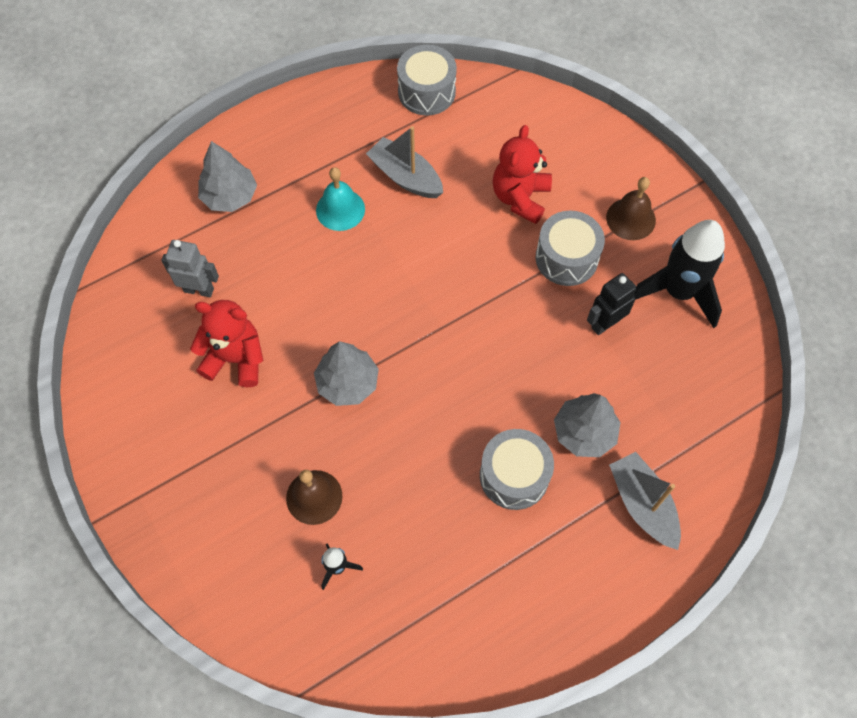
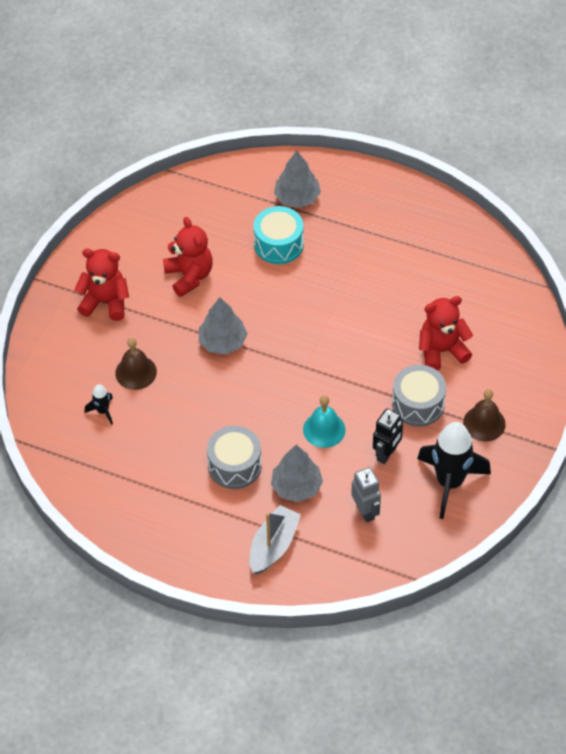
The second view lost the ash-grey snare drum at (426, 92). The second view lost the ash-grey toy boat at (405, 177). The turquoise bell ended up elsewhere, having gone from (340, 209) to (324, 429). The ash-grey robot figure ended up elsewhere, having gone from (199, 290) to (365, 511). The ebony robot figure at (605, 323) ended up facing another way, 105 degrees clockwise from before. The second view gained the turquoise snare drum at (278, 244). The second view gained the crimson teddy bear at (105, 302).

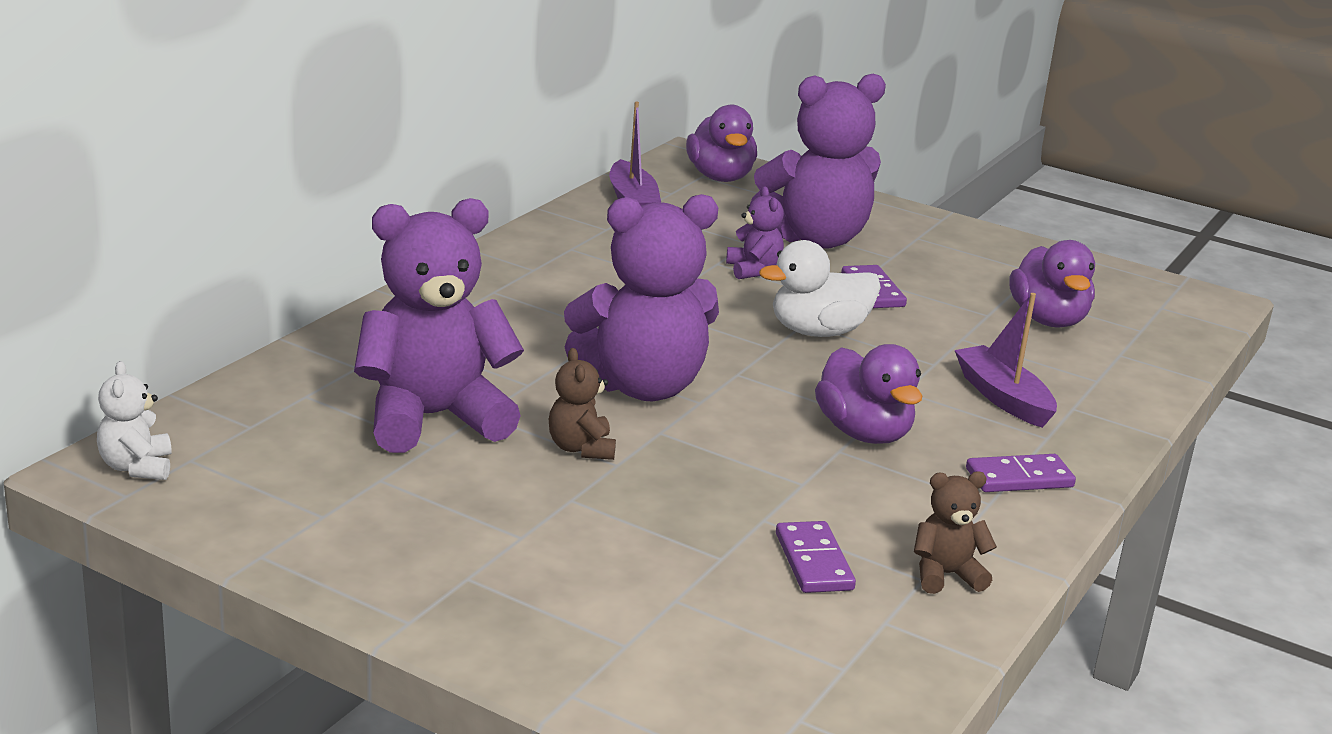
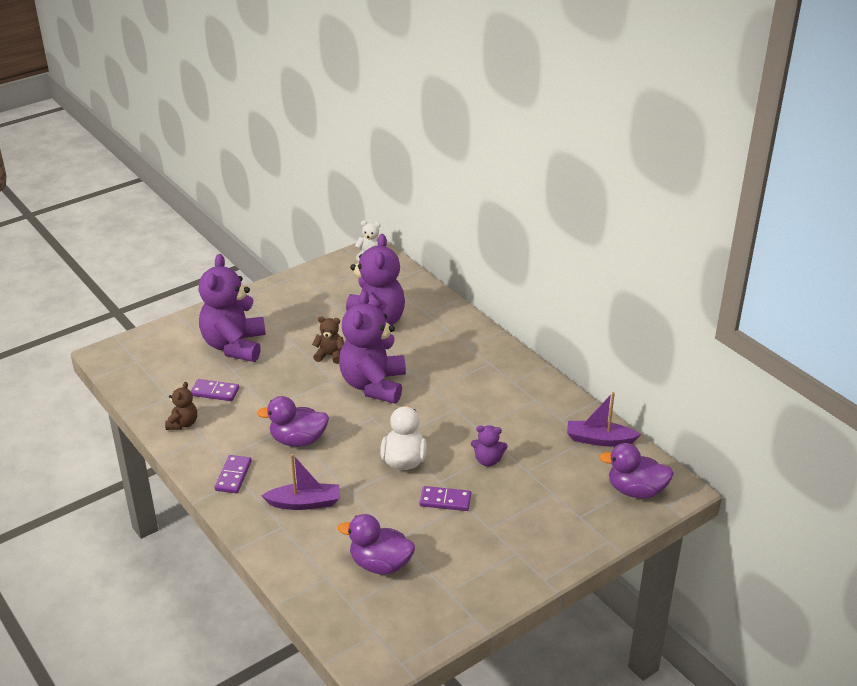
The royal purple teddy bear ended up elsewhere, having gone from (815, 238) to (234, 346).

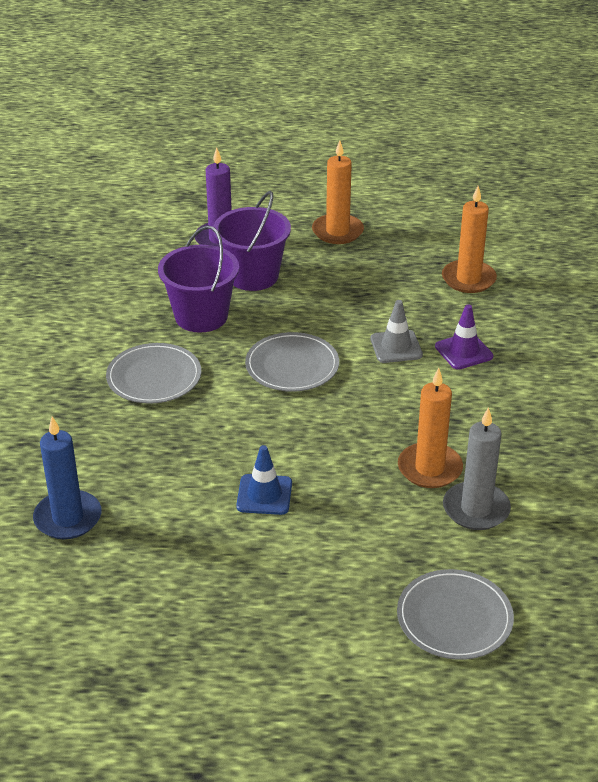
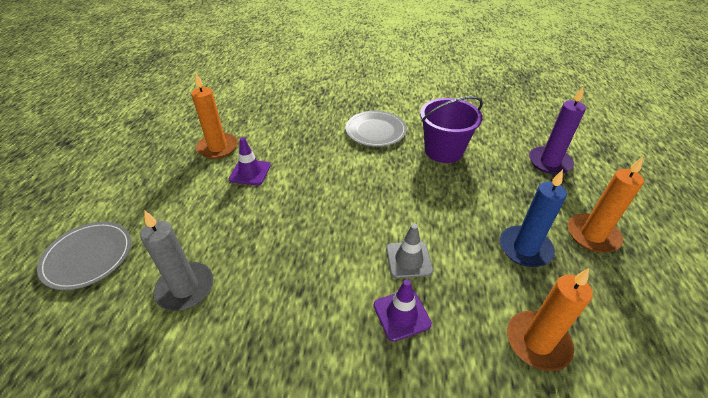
The second view lost the royal purple sand bucket at (253, 276). The second view lost the ash-grey dinner plate at (292, 365). The orange pillar candle ended up elsewhere, having gone from (429, 468) to (218, 147). The royal blue pillar candle ended up elsewhere, having gone from (68, 518) to (525, 248). What was the royal blue road cone at (264, 495) turned into the royal purple road cone at (250, 172).

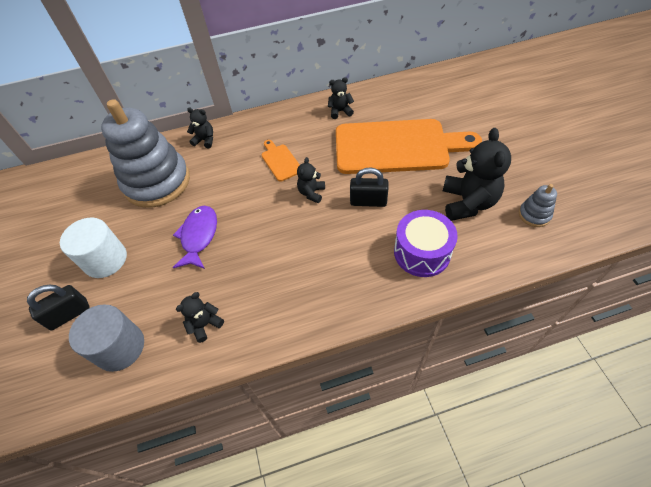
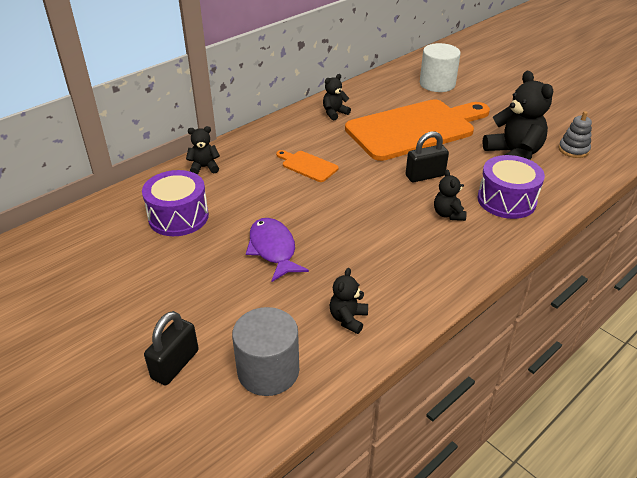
Where the ash-grey stacking rings stood at (157, 182), the royal purple snare drum came to stand at (178, 217). The ebony teddy bear ended up elsewhere, having gone from (311, 193) to (448, 214). The pure white cylinder shape ended up elsewhere, having gone from (105, 260) to (437, 84).

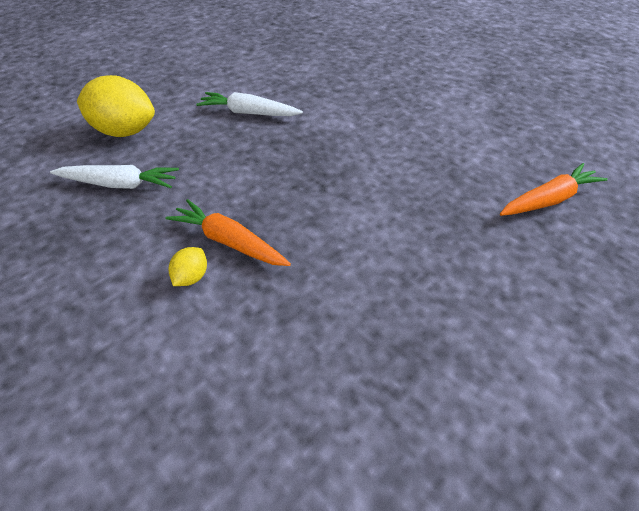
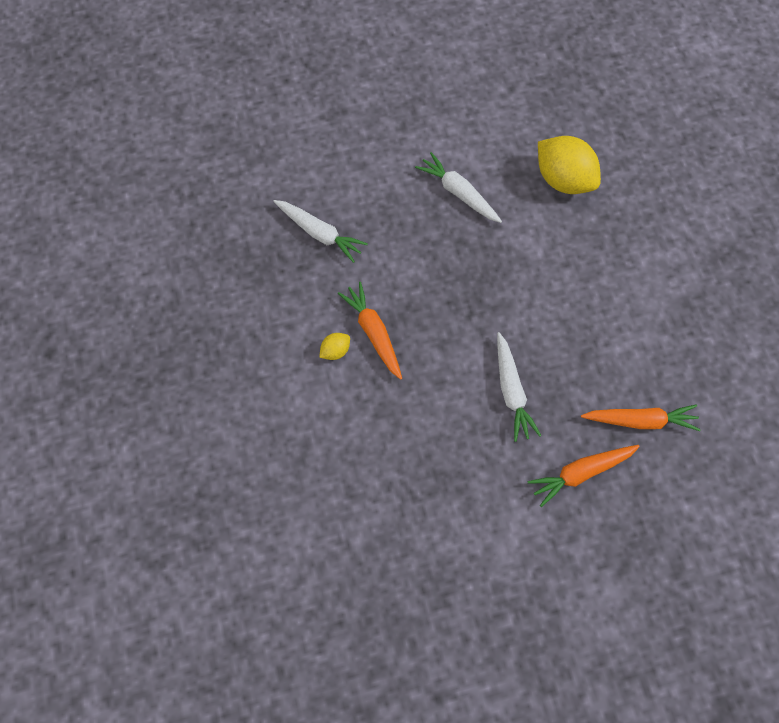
The bright yellow lemon ended up elsewhere, having gone from (125, 132) to (563, 180). The second view gained the pure white carrot at (511, 391). The second view gained the orange carrot at (581, 473).

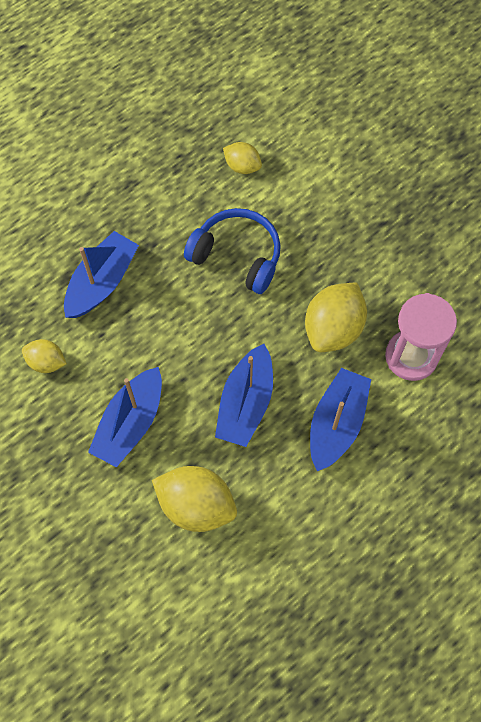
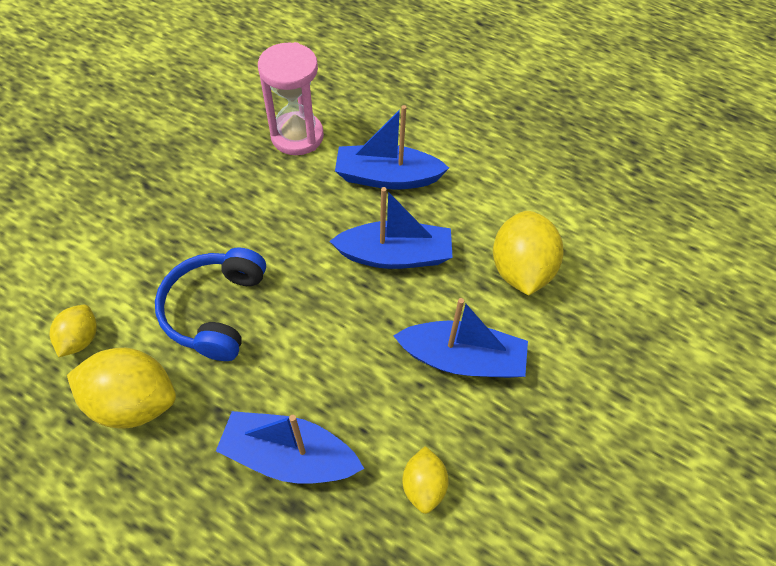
The bright yellow lemon ended up elsewhere, having gone from (333, 328) to (134, 402).

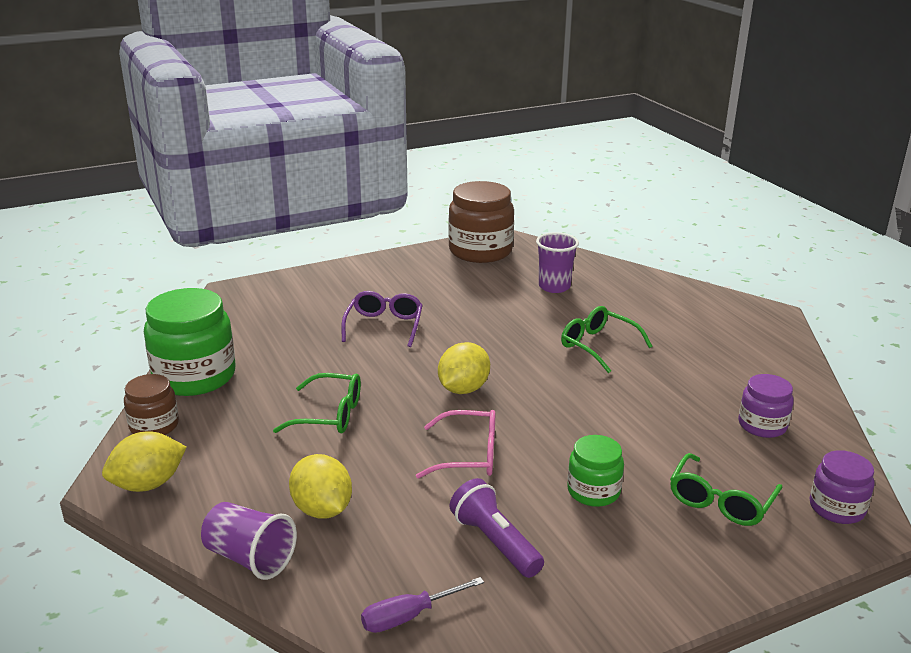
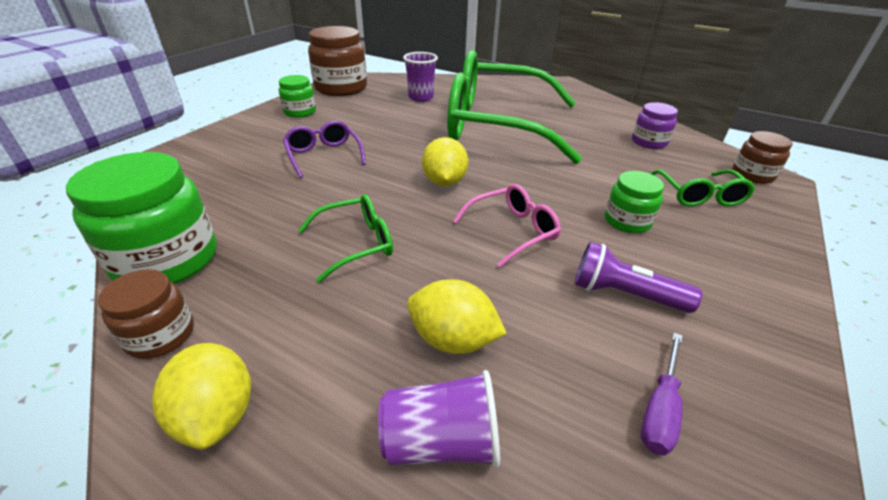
The size of the emerald spectacles at (597, 345) changed by a factor of 2.45. The bright yellow lemon at (148, 484) ended up facing another way, 45 degrees counterclockwise from before. What was the royal purple jar at (836, 508) turned into the dark brown jar at (752, 175). The second view gained the emerald jar at (300, 112).

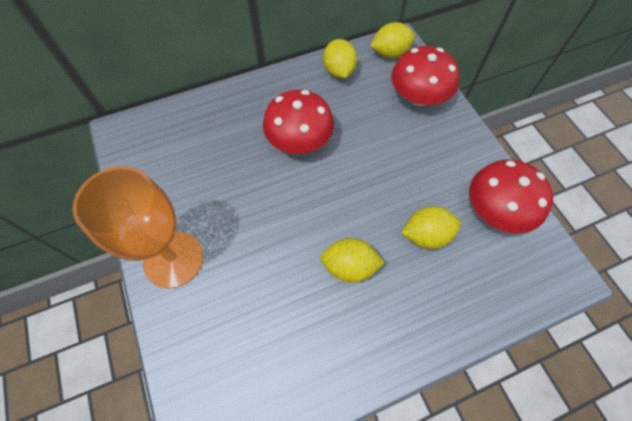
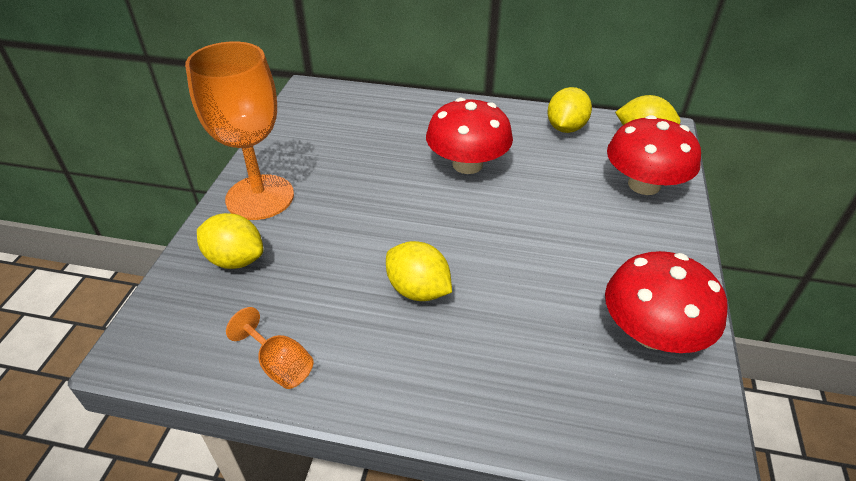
The bright yellow lemon ended up elsewhere, having gone from (426, 235) to (235, 260). The second view gained the orange wine glass at (280, 365).

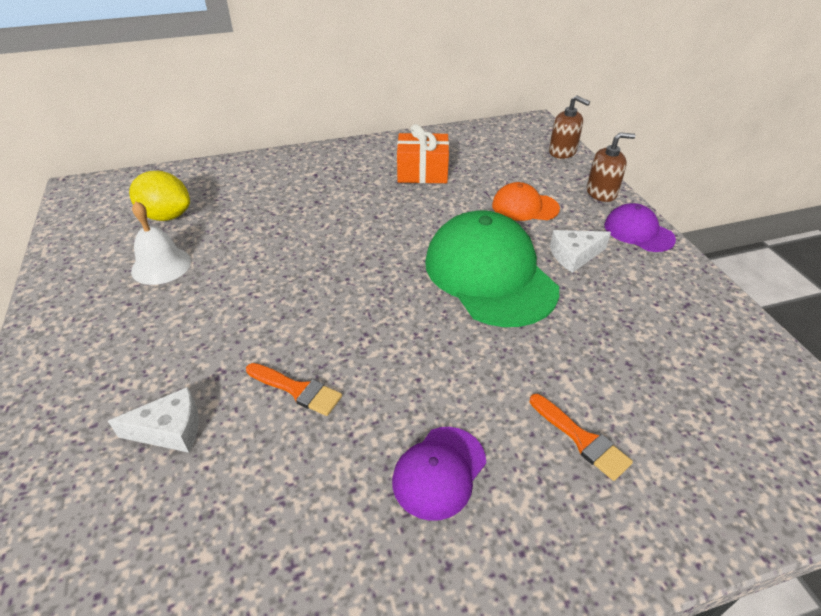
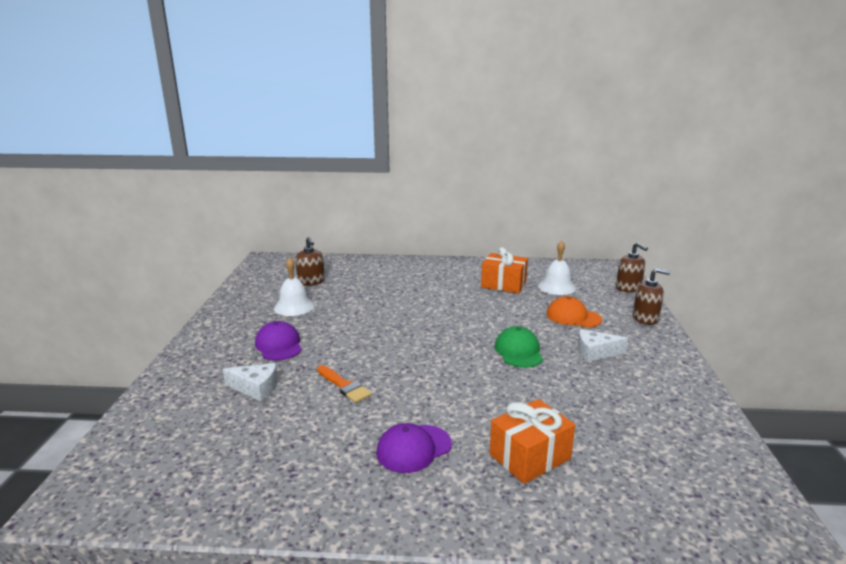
Where the bright yellow lemon stood at (166, 216), the dark brown soap dispenser came to stand at (311, 282). The royal purple cap ended up elsewhere, having gone from (638, 232) to (279, 345). The size of the emerald cap at (489, 274) changed by a factor of 0.51. Where the orange paintbrush stood at (581, 439), the orange present came to stand at (529, 456). The second view gained the pure white bell at (557, 287).

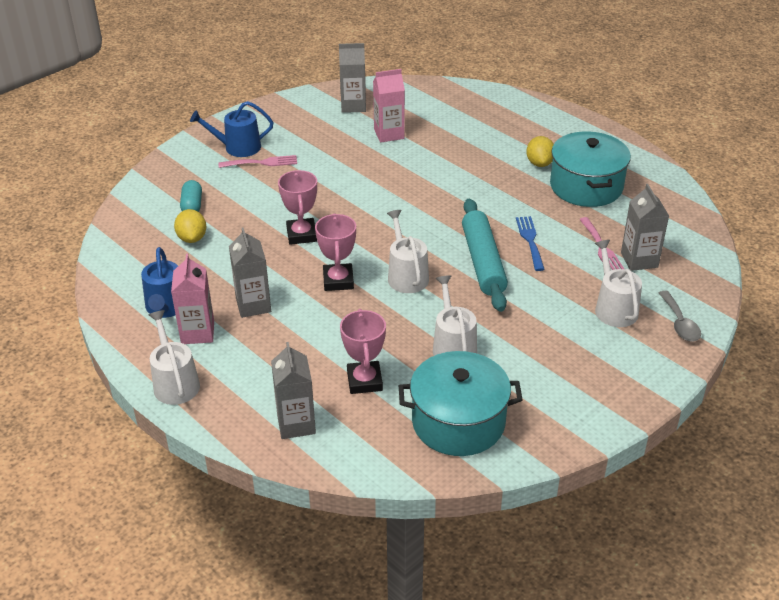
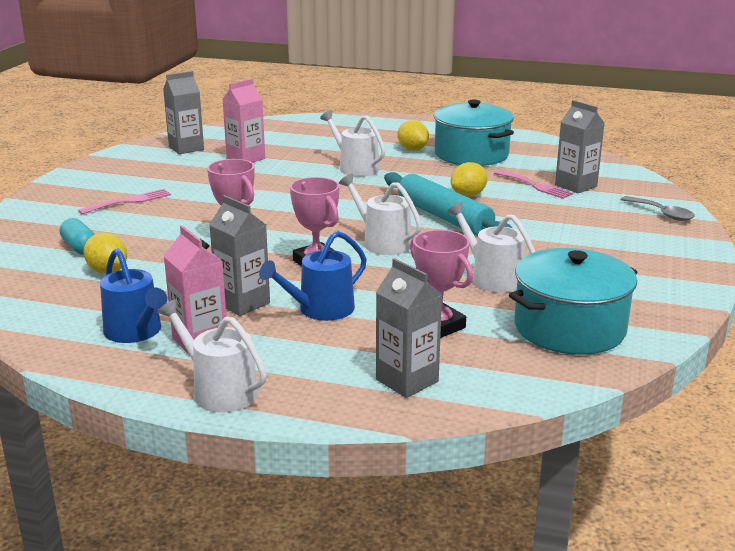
The royal blue sprinkling can ended up elsewhere, having gone from (238, 147) to (320, 309). Where the royal blue fork stood at (530, 240), the bright yellow lemon came to stand at (468, 195). The pure white sprinkling can ended up elsewhere, having gone from (614, 308) to (355, 167).

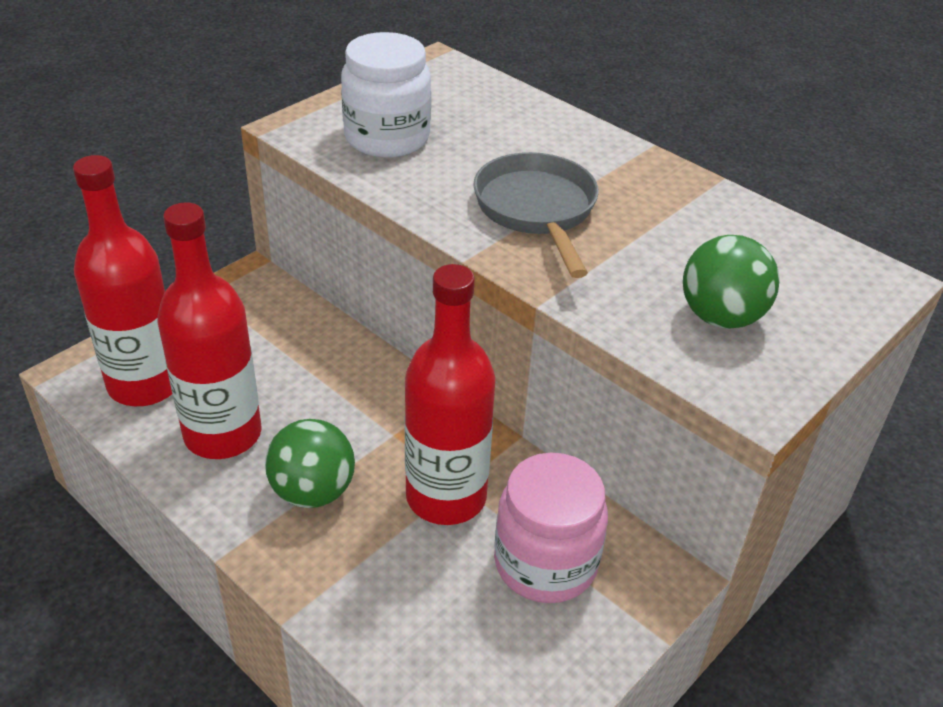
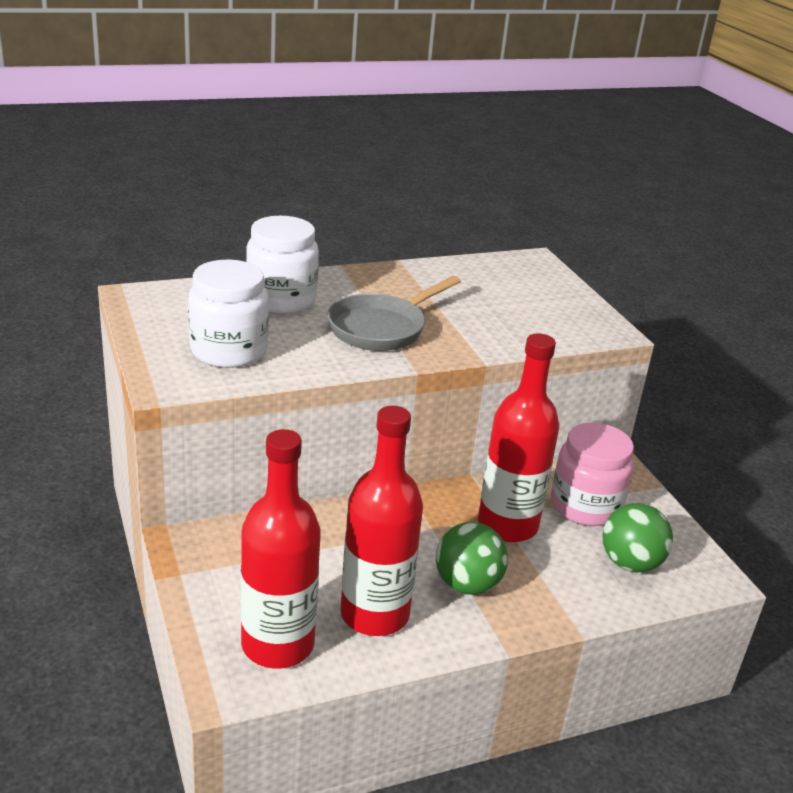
The ash-grey skillet at (537, 211) ended up facing another way, 60 degrees counterclockwise from before. The emerald sphere ended up elsewhere, having gone from (721, 317) to (630, 563). The second view gained the pure white jar at (281, 299).

